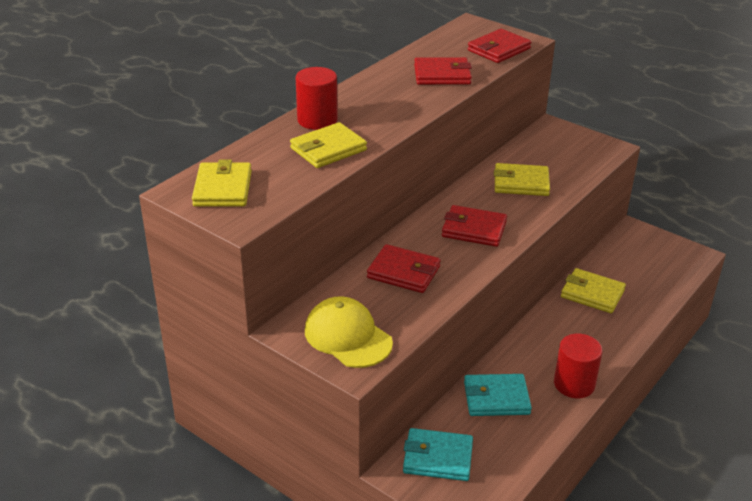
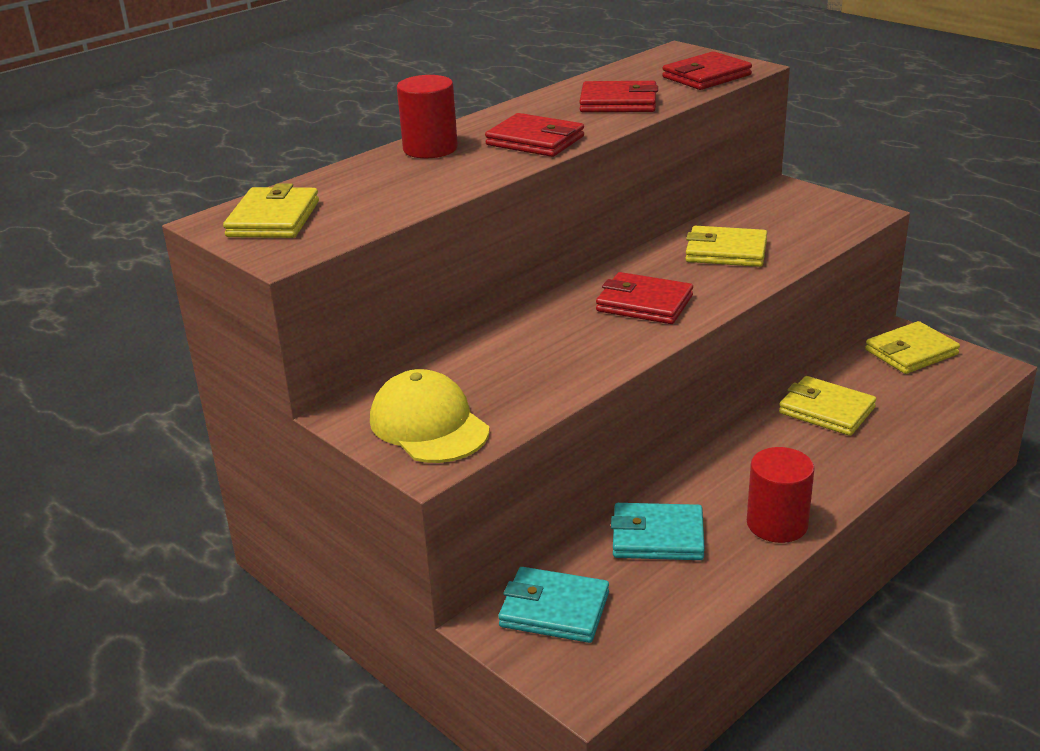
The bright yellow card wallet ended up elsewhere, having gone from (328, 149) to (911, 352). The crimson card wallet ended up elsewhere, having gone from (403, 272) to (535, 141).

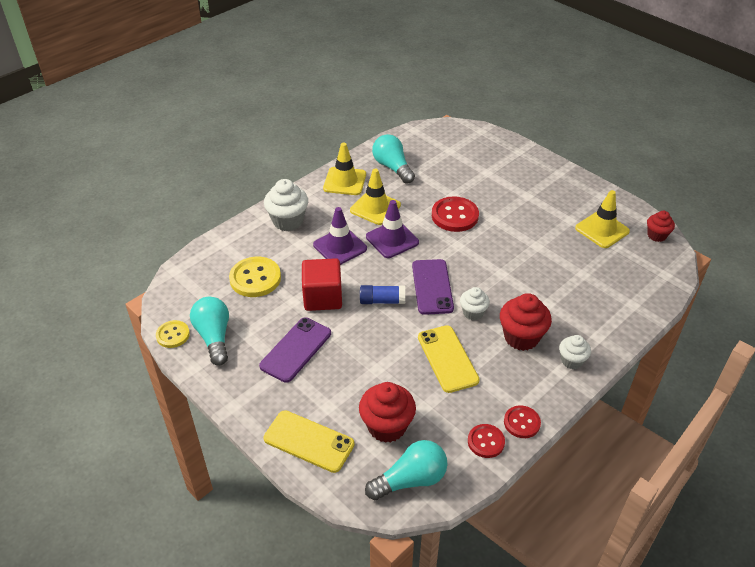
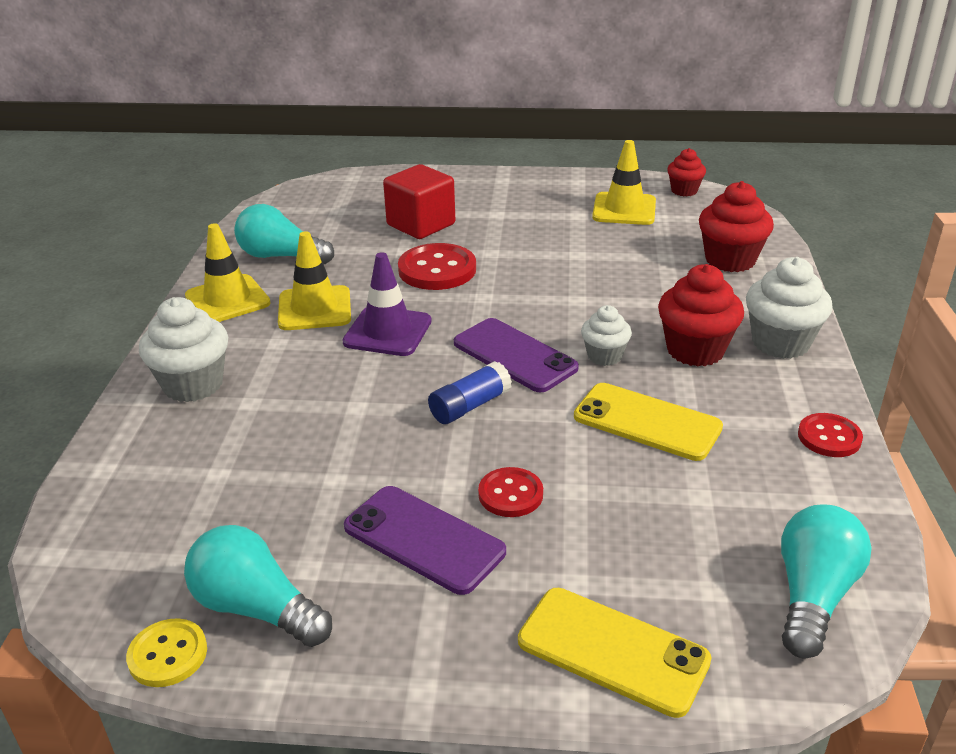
The second view lost the royal purple road cone at (340, 247). The second view lost the bright yellow button at (255, 278). The crimson block ended up elsewhere, having gone from (322, 297) to (421, 225). The royal purple mobile phone at (296, 350) ended up facing another way, 45 degrees counterclockwise from before. The size of the pure white fairy cake at (571, 361) changed by a factor of 1.66. The crimson fairy cake ended up elsewhere, having gone from (387, 426) to (730, 260). The bright yellow mobile phone at (308, 441) ended up facing another way, 45 degrees clockwise from before. The crimson button ended up elsewhere, having gone from (486, 442) to (510, 494).

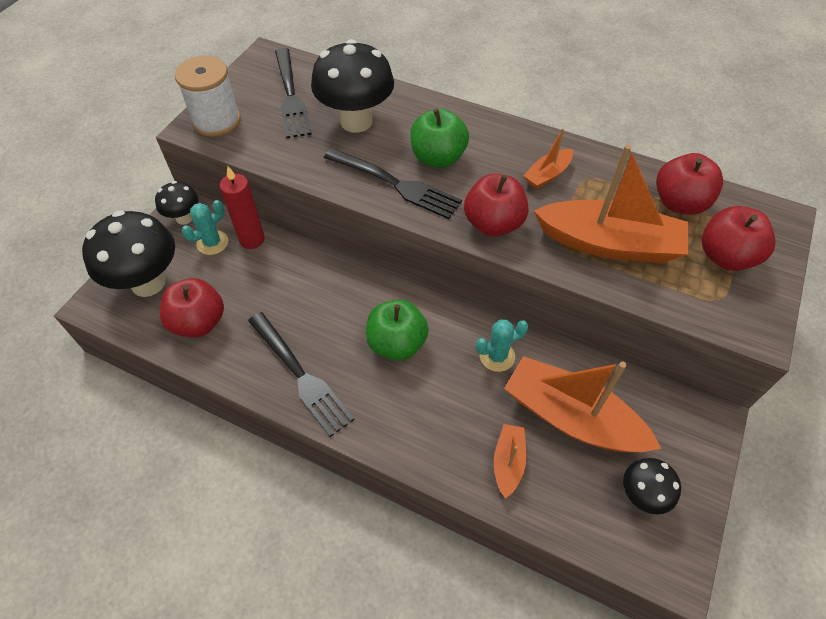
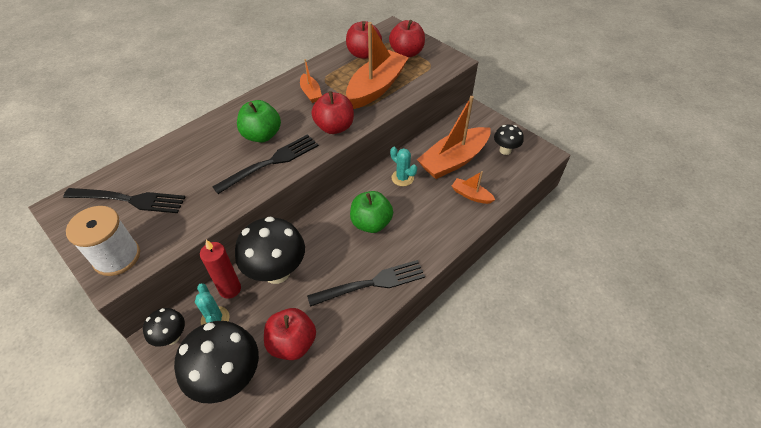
The ebony toadstool ended up elsewhere, having gone from (356, 121) to (277, 272). The turquoise saguaro cactus at (497, 356) ended up facing another way, 45 degrees counterclockwise from before.

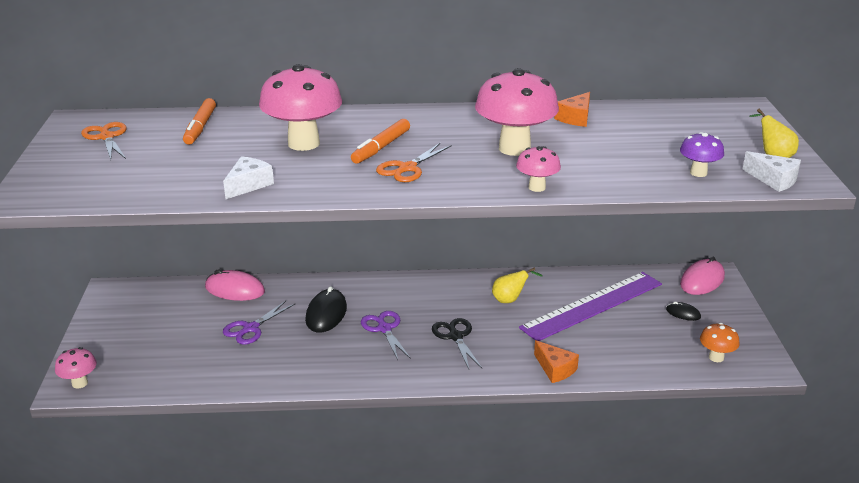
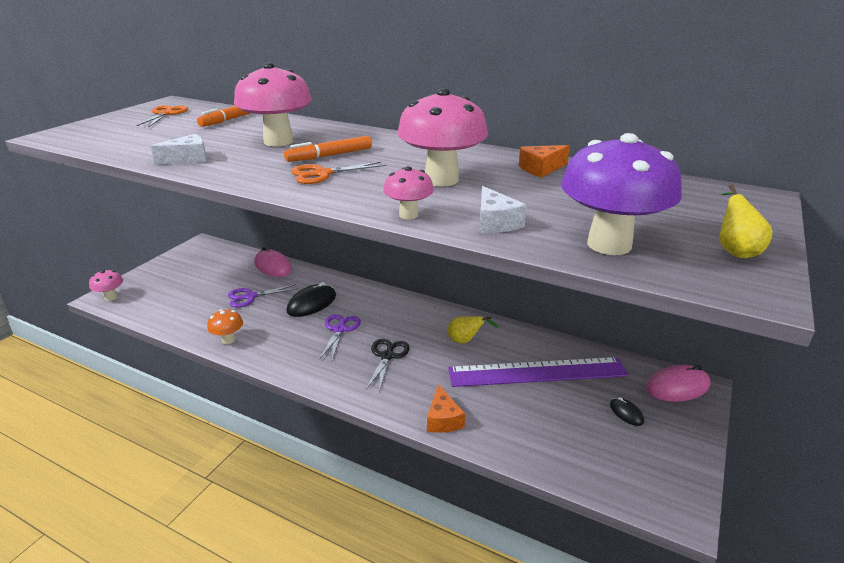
The size of the royal purple toadstool at (698, 173) changed by a factor of 2.01. The pure white cheese ended up elsewhere, having gone from (774, 180) to (495, 222). The orange toadstool ended up elsewhere, having gone from (716, 357) to (228, 340).

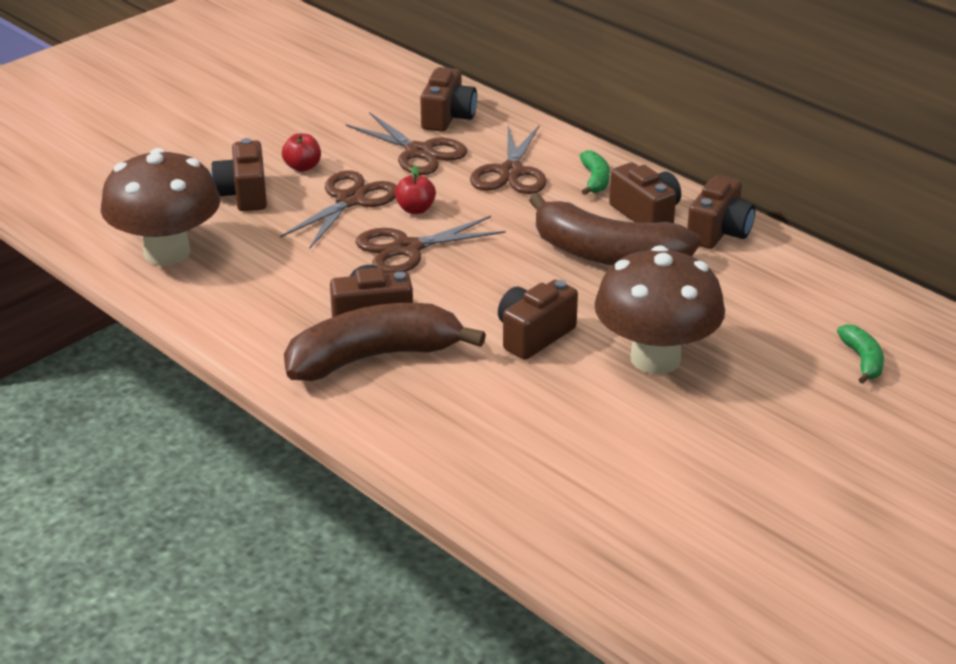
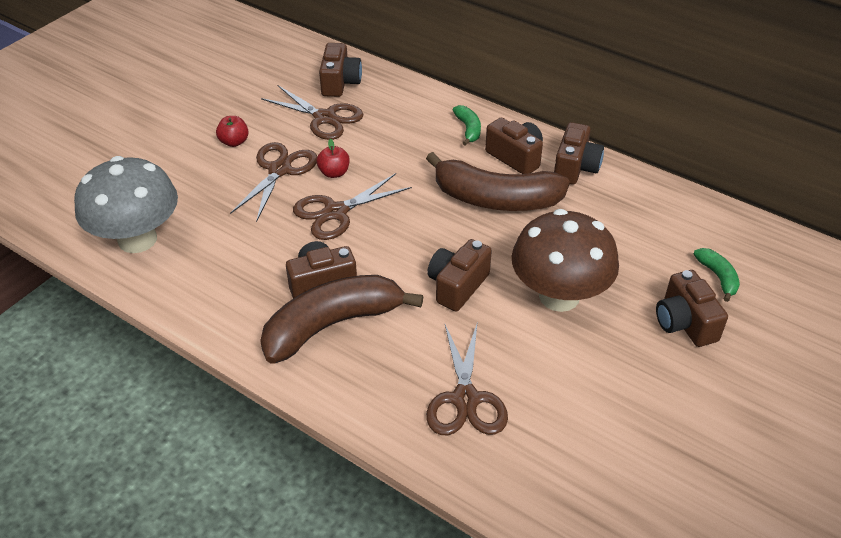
The dark brown pair of scissors ended up elsewhere, having gone from (511, 172) to (465, 399). The dark brown camera ended up elsewhere, having gone from (243, 194) to (684, 323). What was the dark brown toadstool at (167, 252) turned into the ash-grey toadstool at (137, 239).

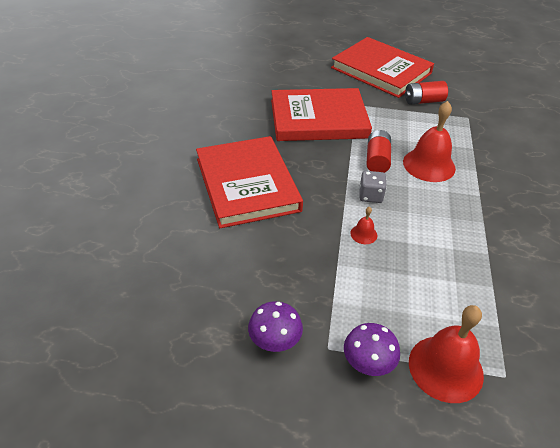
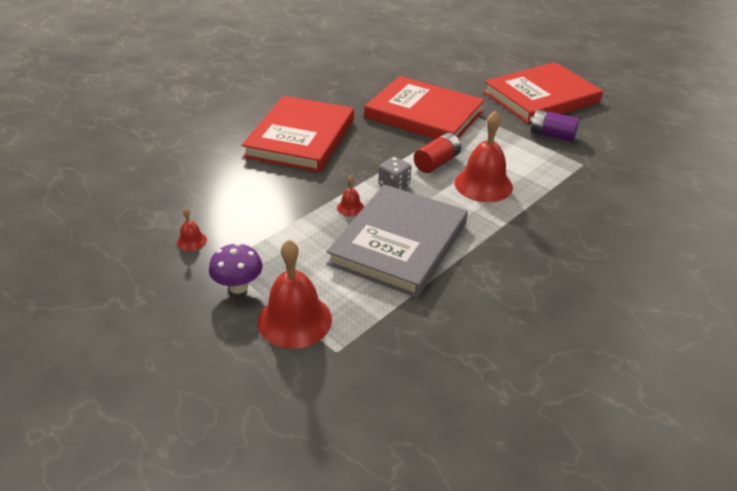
The crimson hardback at (381, 70) ended up facing another way, 75 degrees clockwise from before. What was the crimson AA battery at (423, 101) turned into the royal purple AA battery at (552, 135). Where the royal purple toadstool stood at (274, 342), the crimson bell came to stand at (191, 241). The second view gained the ash-grey hardback at (399, 243).

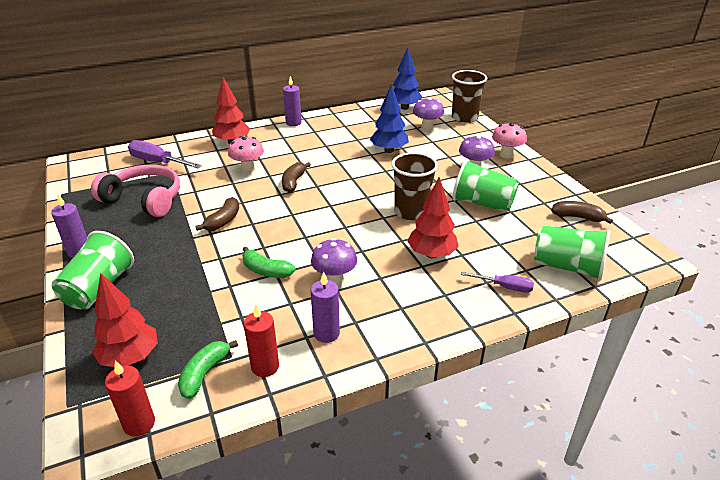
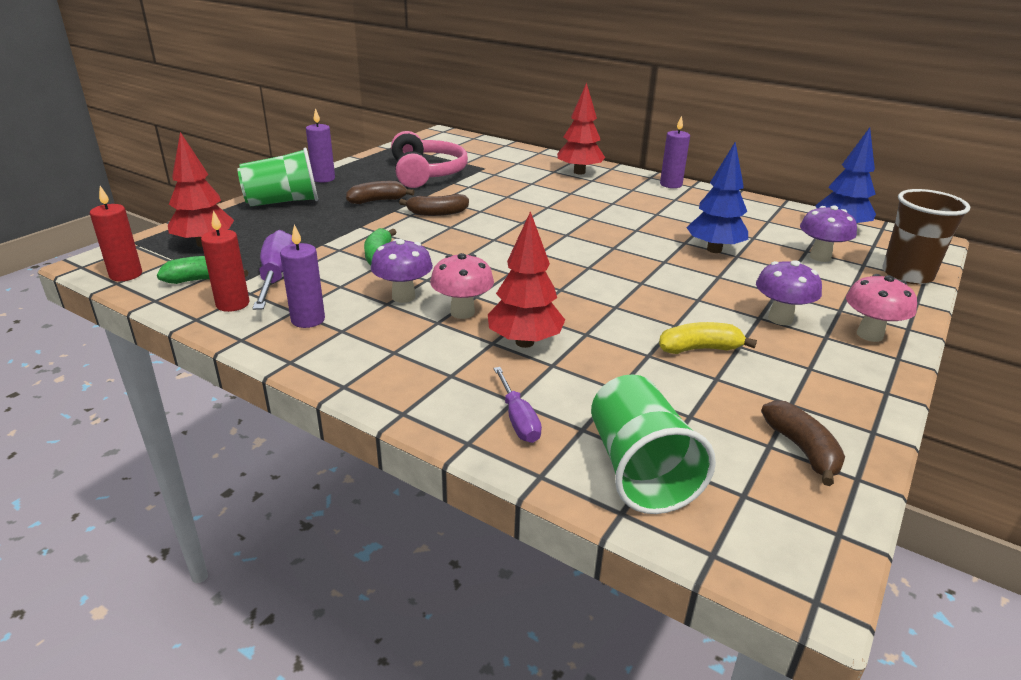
The pink toadstool ended up elsewhere, having gone from (248, 169) to (462, 312). The royal purple screwdriver ended up elsewhere, having gone from (157, 162) to (276, 276). The second view lost the dark brown cup at (411, 212). Where the emerald cup stood at (482, 203), the bright yellow banana came to stand at (699, 349). The dark brown banana ended up elsewhere, having gone from (293, 182) to (377, 201).

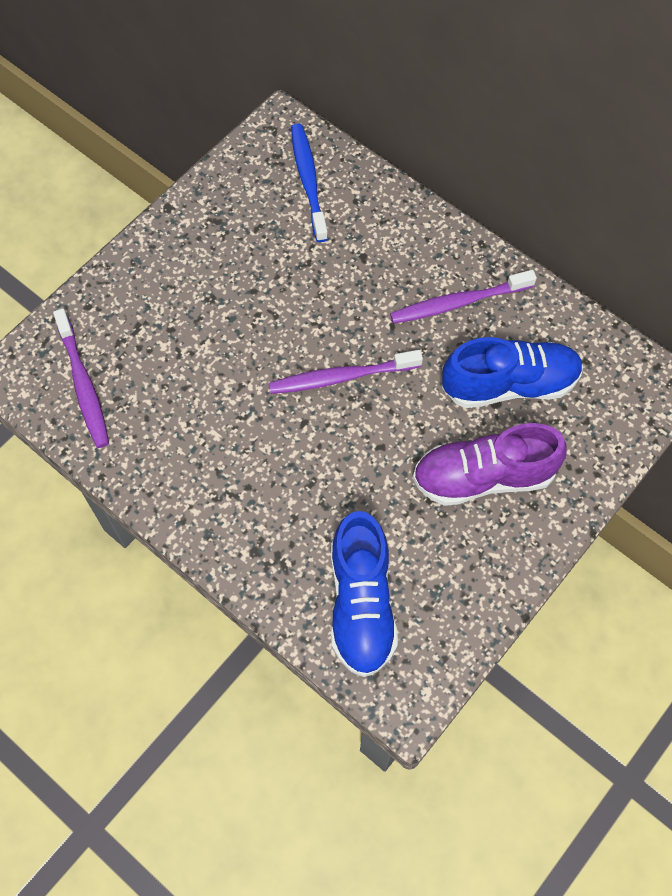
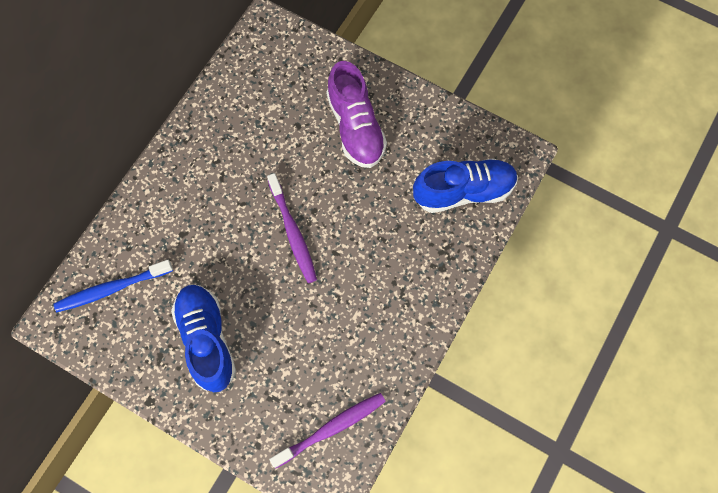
The second view lost the royal purple toothbrush at (458, 302). The royal blue lace-up shoe ended up elsewhere, having gone from (509, 384) to (207, 340).

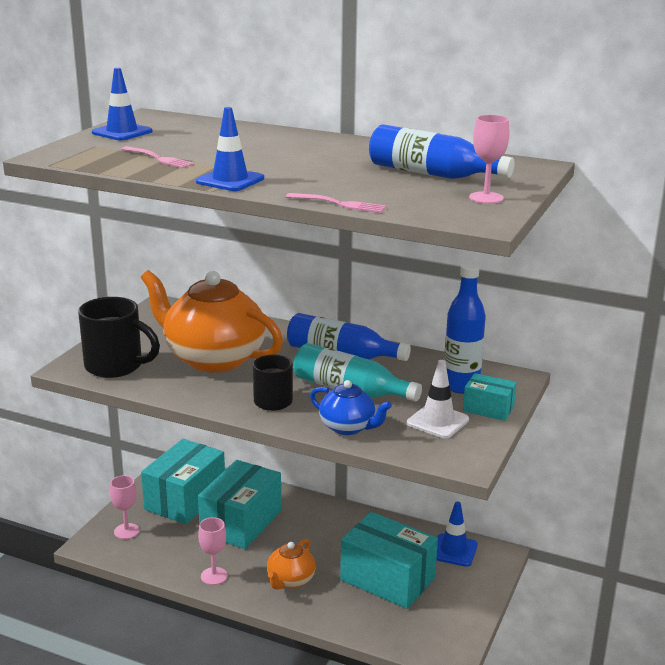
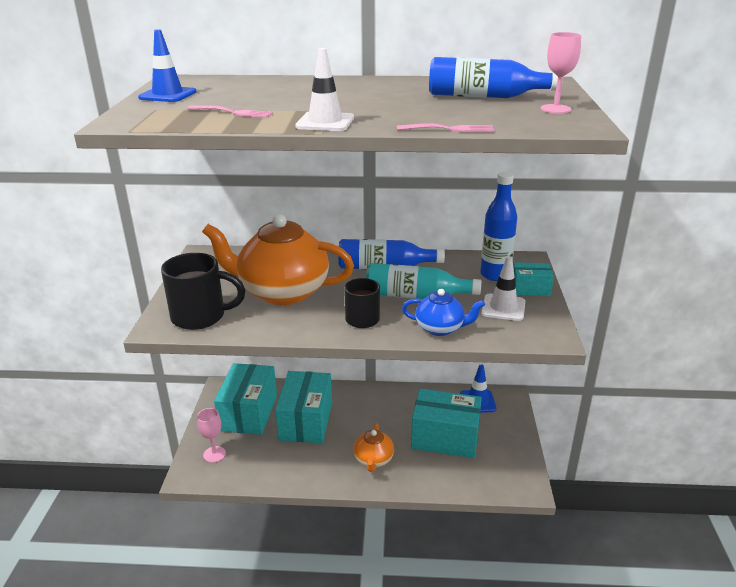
What was the royal blue road cone at (230, 180) turned into the pure white road cone at (325, 122). The second view lost the pink wine glass at (214, 576).

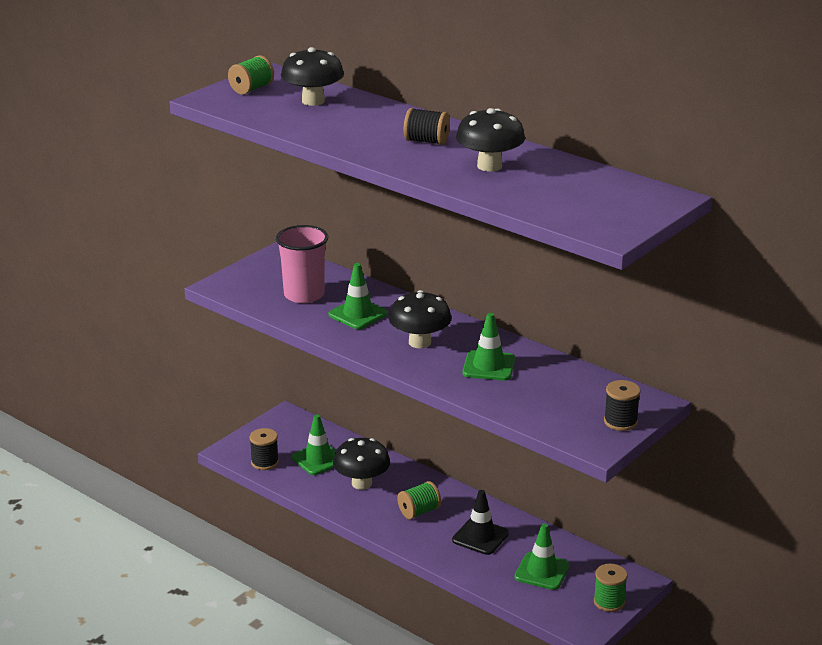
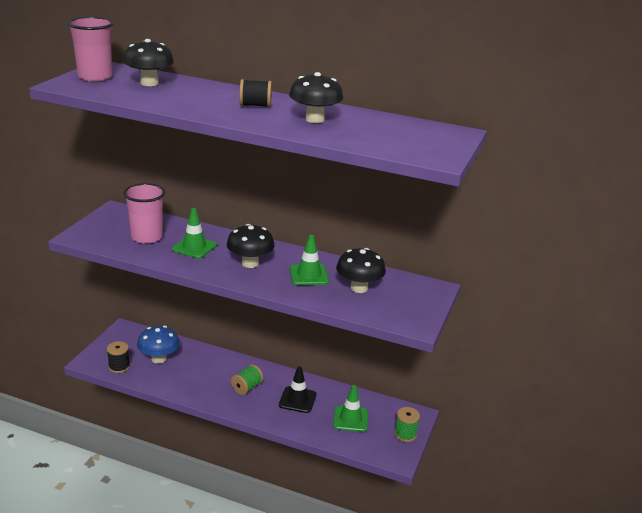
Where the emerald spool stood at (251, 89), the pink cup came to stand at (95, 77). The second view lost the ebony spool at (620, 422). Where the emerald road cone stood at (318, 459), the royal blue toadstool came to stand at (159, 359). The ebony toadstool ended up elsewhere, having gone from (362, 483) to (359, 288).

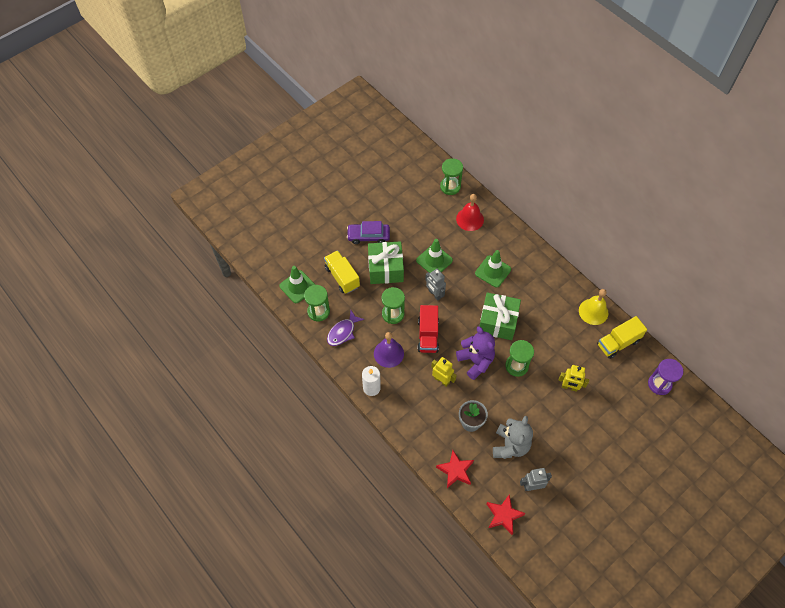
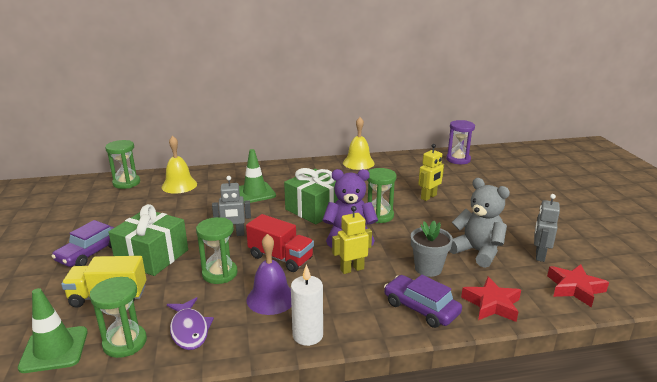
What was the crimson bell at (470, 219) turned into the bright yellow bell at (179, 185). The second view lost the emerald road cone at (434, 260). The second view lost the bright yellow toy truck at (618, 343). The second view gained the royal purple toy car at (421, 308).

